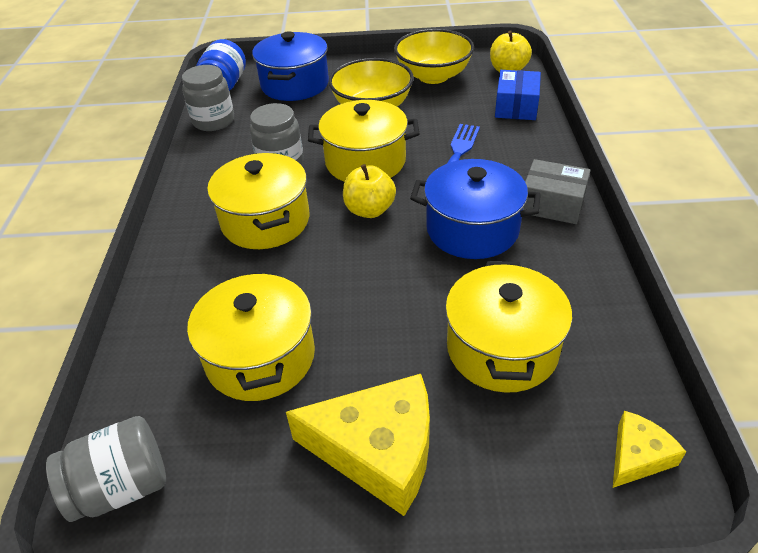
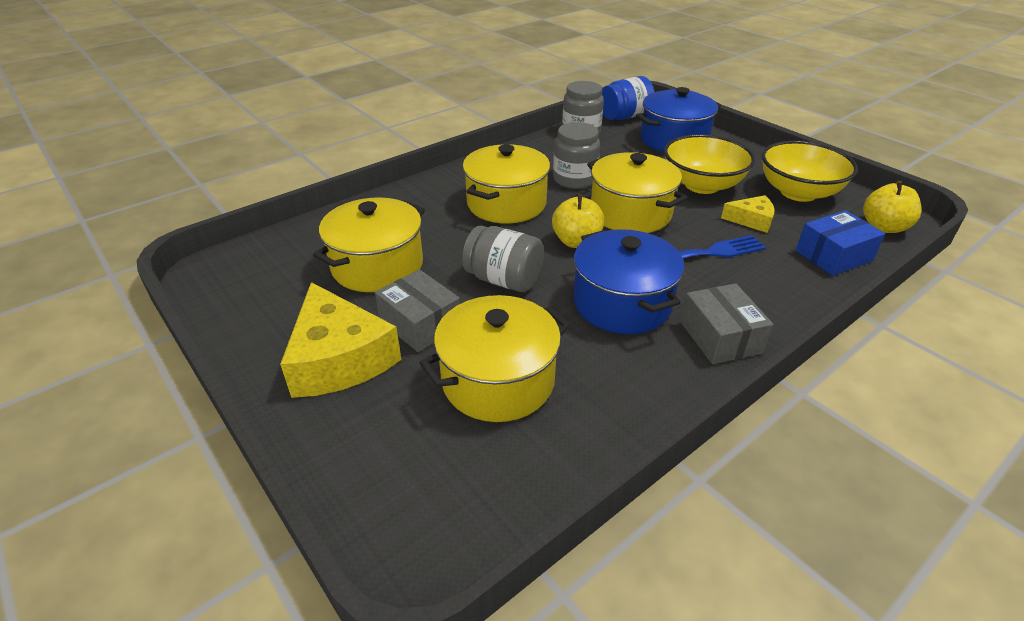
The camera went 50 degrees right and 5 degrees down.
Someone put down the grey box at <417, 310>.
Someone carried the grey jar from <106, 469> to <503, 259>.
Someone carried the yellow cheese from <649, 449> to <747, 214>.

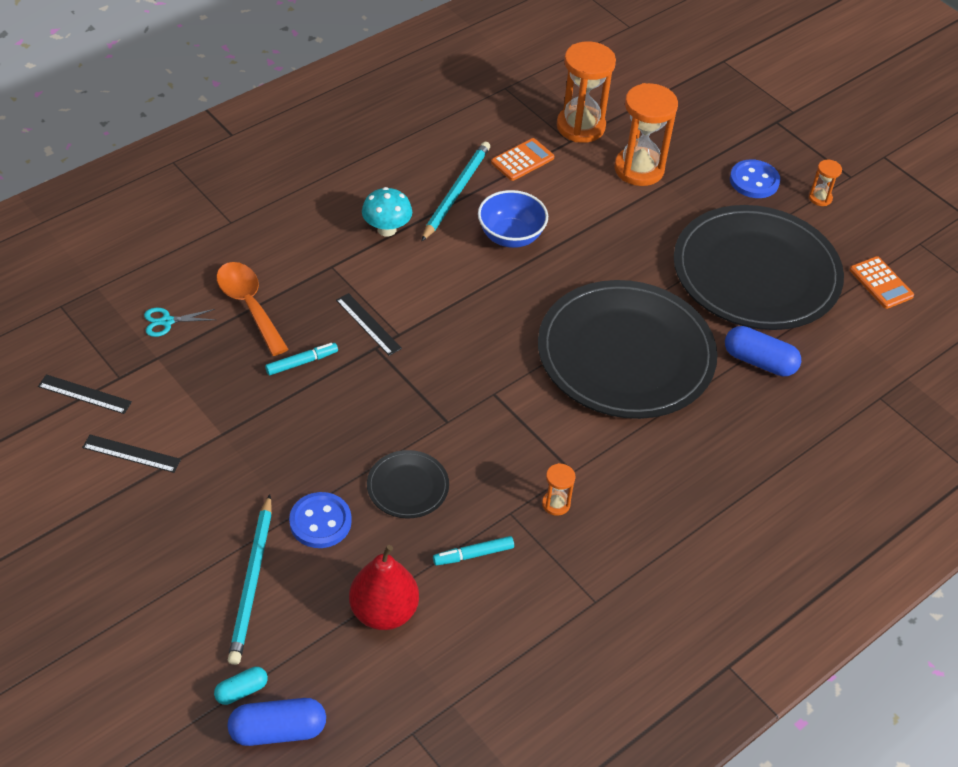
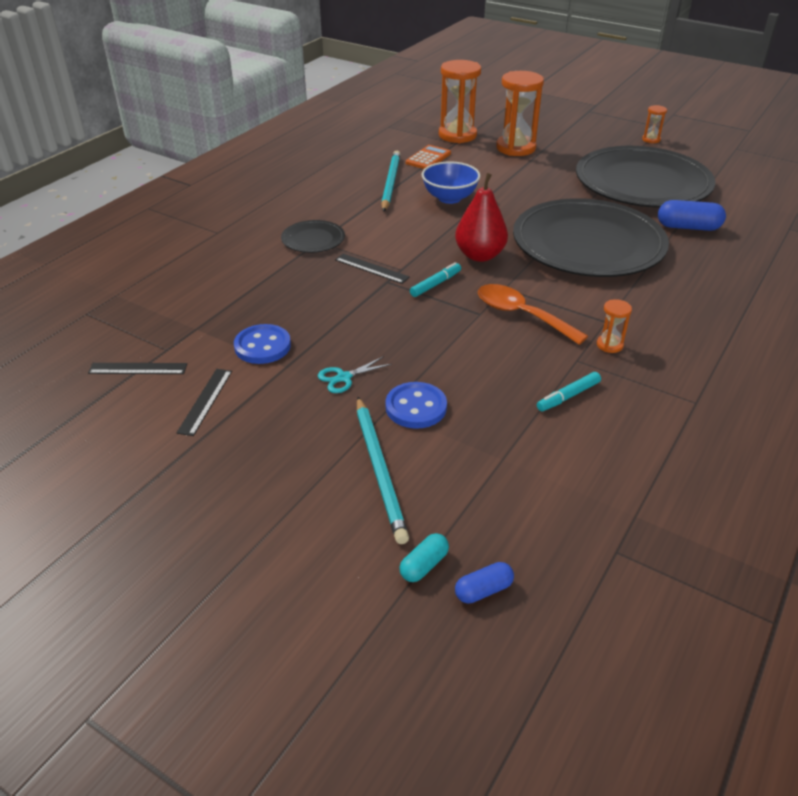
The camera went 15 degrees left and 10 degrees down.
Someone rotated the black ruler at <131, 454> by 75 degrees counterclockwise.
Someone carried the blue button from <755, 178> to <262, 344>.
Someone carried the black plate from <408, 484> to <313, 236>.
Someone carried the turquoise scissors from <180, 322> to <355, 374>.
Someone carried the turquoise marker from <301, 359> to <435, 279>.
Someone carried the red pear from <384, 587> to <481, 217>.
Someone scaled the blue capsule at <276, 722> by 0.58.
Someone carried the orange spoon from <252, 309> to <533, 314>.
Someone took away the turquoise mushroom at <387, 212>.
Someone took away the orange calculator at <882, 282>.

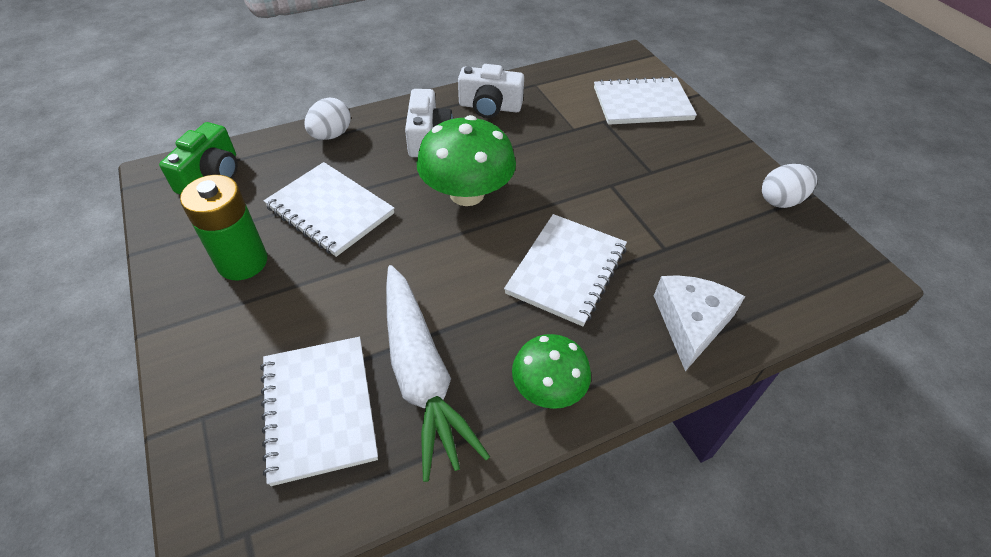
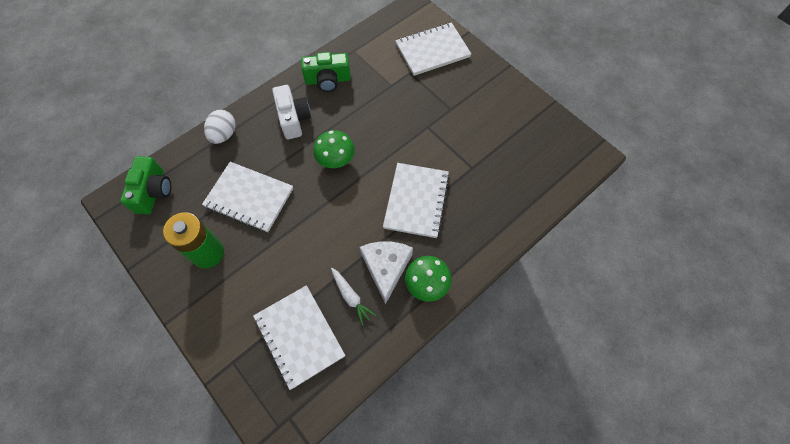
The camera went 15 degrees left and 15 degrees up.
Someone repainted the white camera at <491, 91>, which became the green camera at <326, 72>.
Someone scaled the green mushroom at <466, 160> by 0.62.
Someone scaled the white carrot at <438, 373> by 0.45.
Someone carried the white cheese from <699, 323> to <386, 272>.
Someone took away the white egg at <789, 186>.

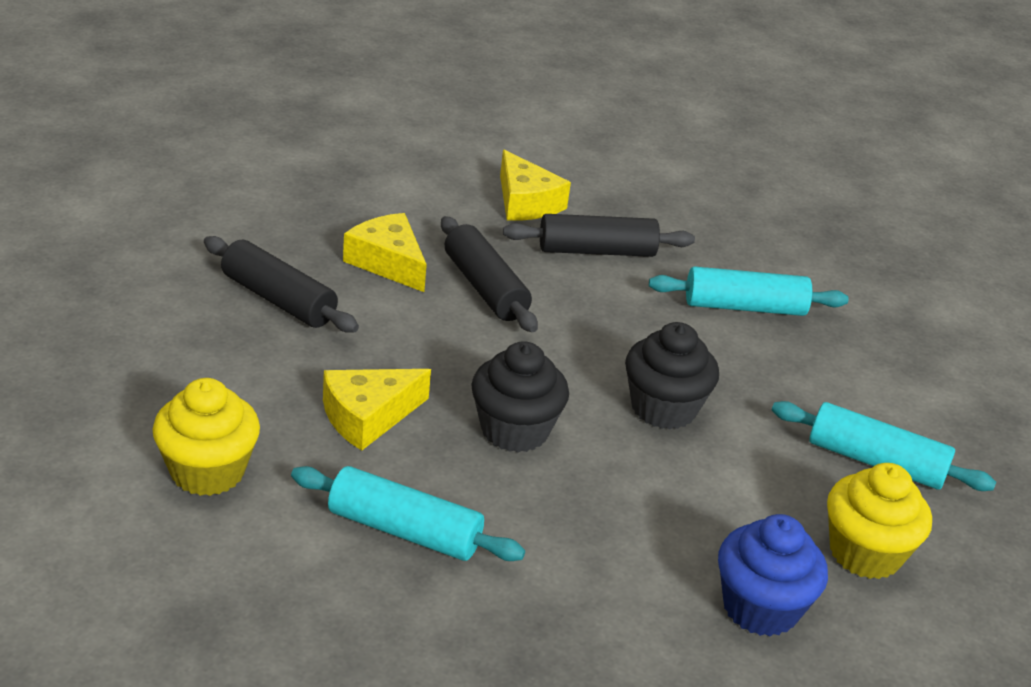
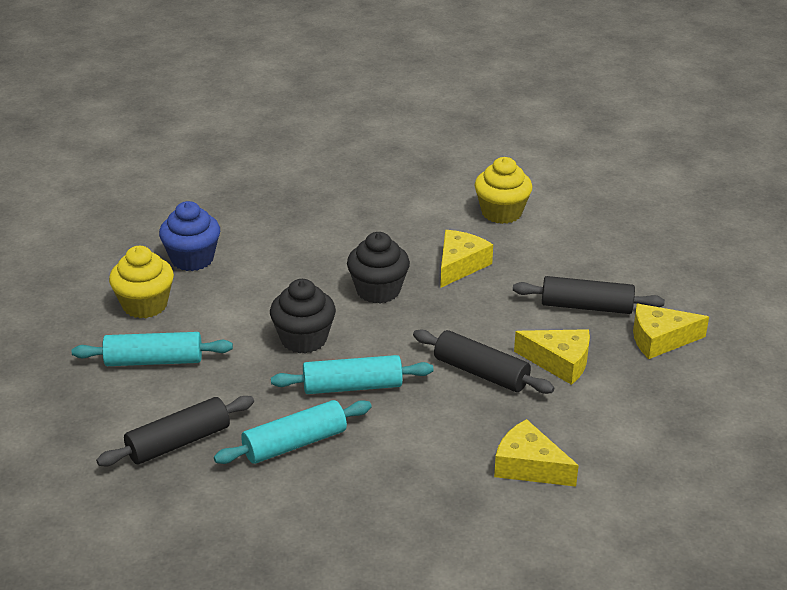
The camera went 155 degrees right and 0 degrees up.
Someone carried the black rolling pin from <599, 235> to <175, 431>.
Someone carried the turquoise rolling pin from <408, 513> to <352, 374>.
Someone put down the yellow cheese at <671, 331>.

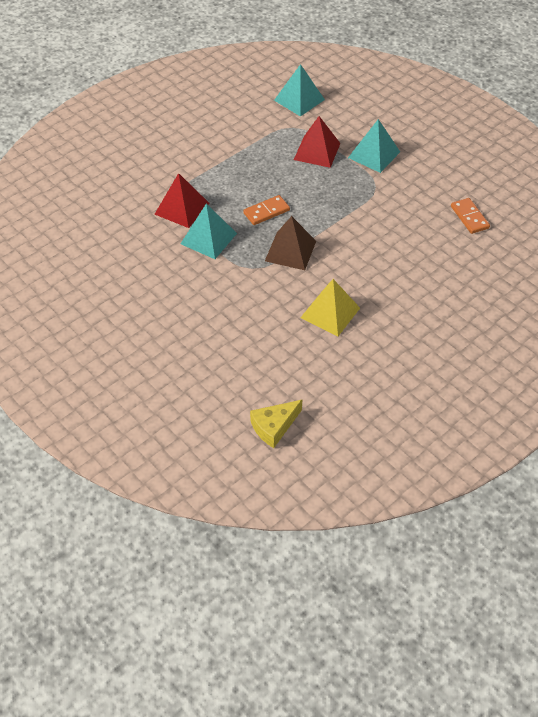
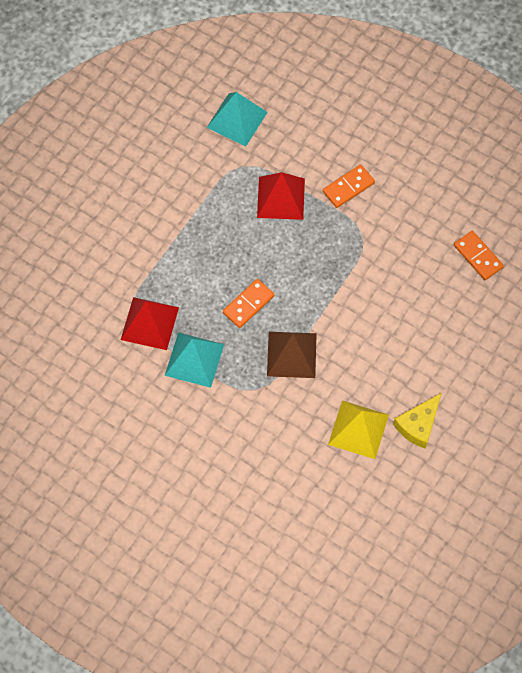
The camera went 15 degrees left and 15 degrees up.
Someone swapped the turquoise pyramid at <374, 146> for the orange domino at <349, 186>.
Someone carried the yellow cheese from <276, 424> to <417, 421>.

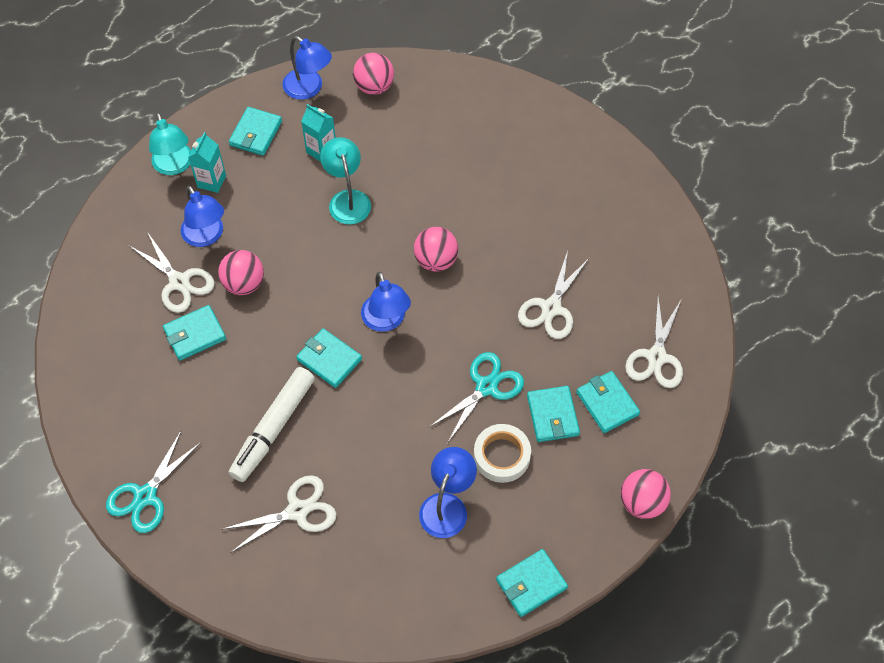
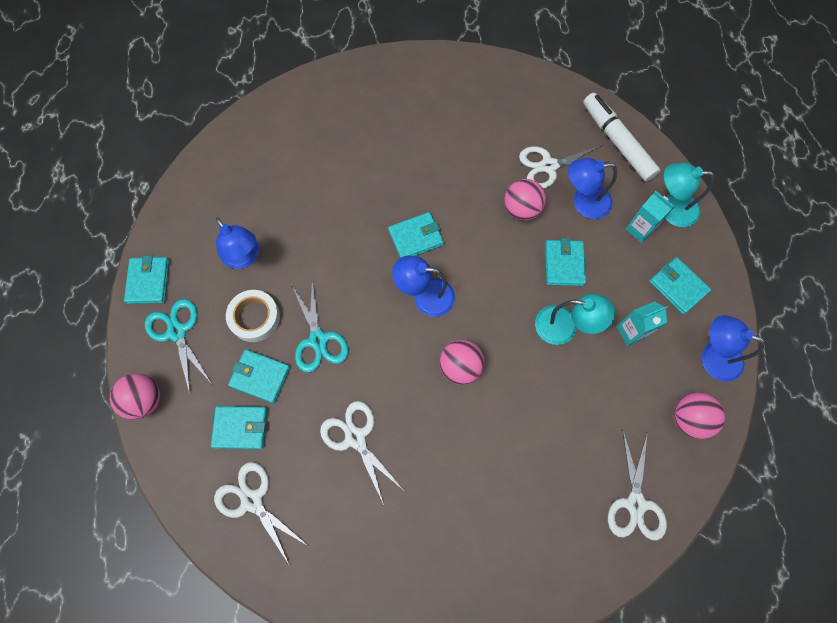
The camera went 120 degrees right and 10 degrees up.
Someone carried the turquoise scissors from <153, 482> to <179, 346>.
Someone carried the turquoise wallet from <194, 333> to <565, 262>.
Someone carried the white marker from <272, 424> to <621, 137>.
Someone carried the white scissors from <280, 514> to <637, 485>.
Someone rotated the blue lamp at <307, 68> by 45 degrees clockwise.

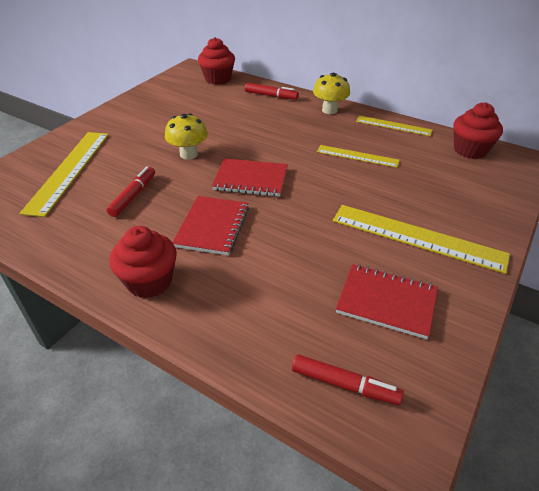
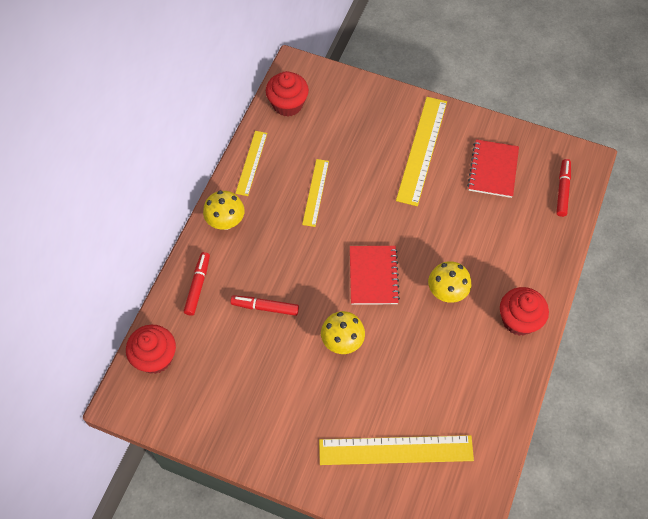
The camera went 100 degrees left and 20 degrees up.
Someone carried the red marker from <131, 191> to <264, 305>.
Someone swapped the red notebook at <210, 225> for the yellow mushroom at <449, 282>.

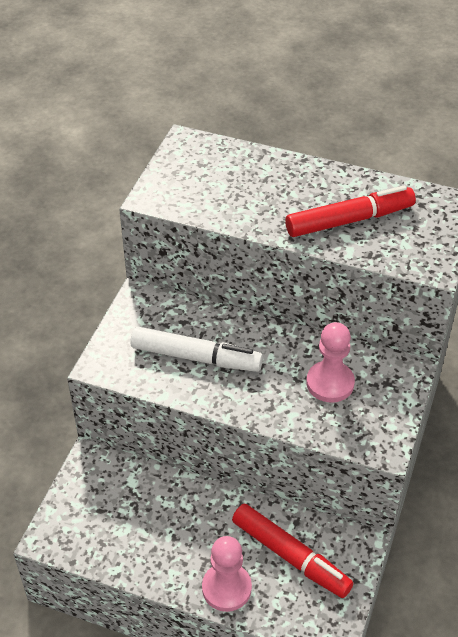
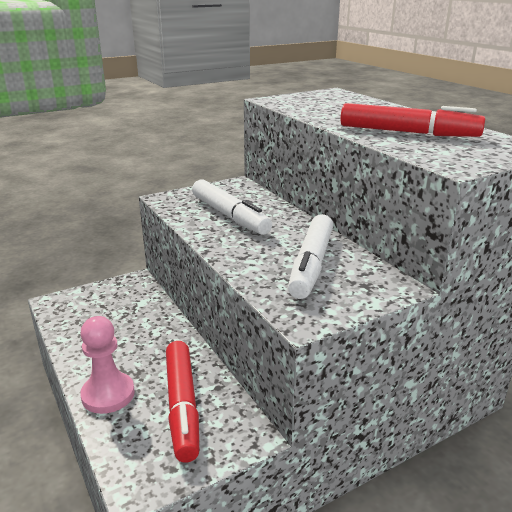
The camera went 40 degrees right and 20 degrees down.
Someone swapped the pink pawn at <330, 362> for the white marker at <310, 256>.

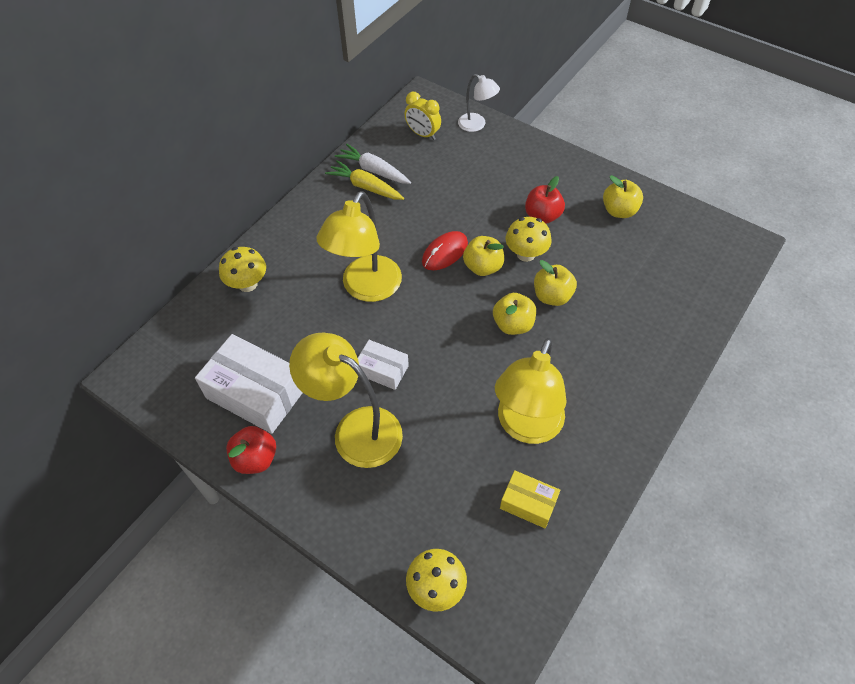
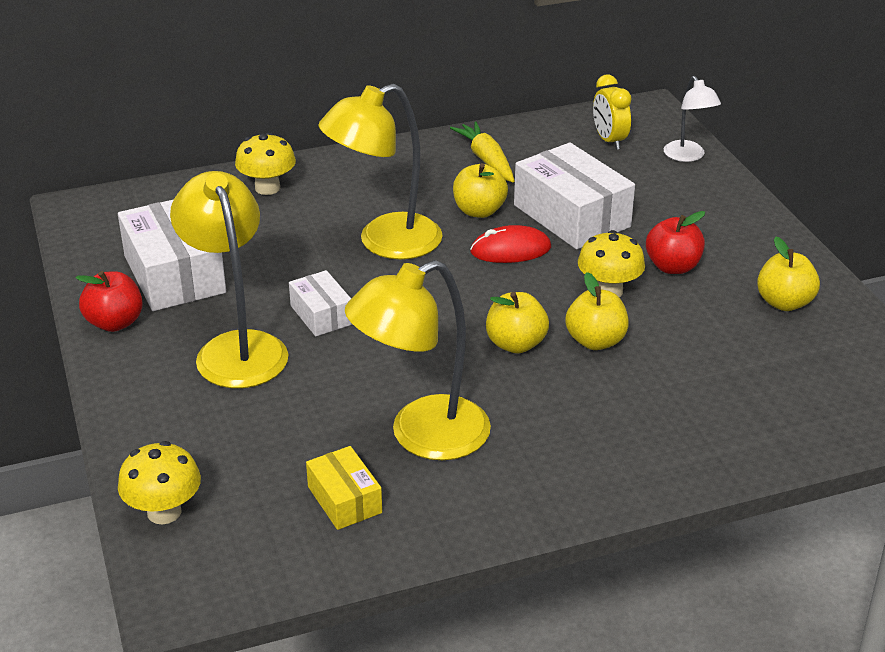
The camera went 35 degrees right and 20 degrees down.
Someone carried the yellow apple from <483, 256> to <480, 190>.
Someone put down the white box at <574, 196>.
Someone took away the white carrot at <373, 164>.

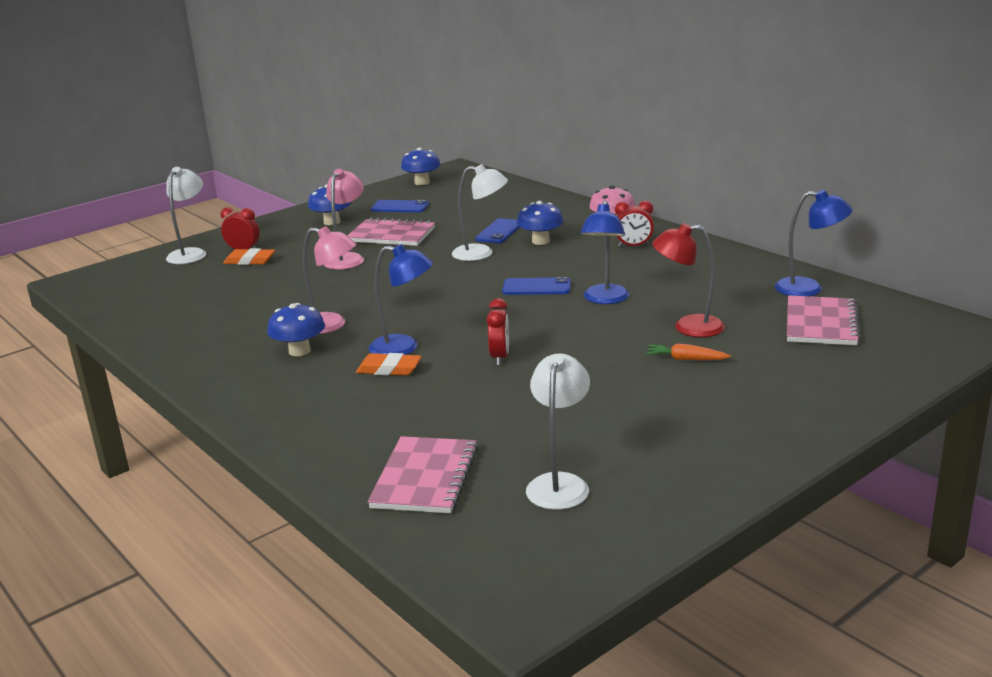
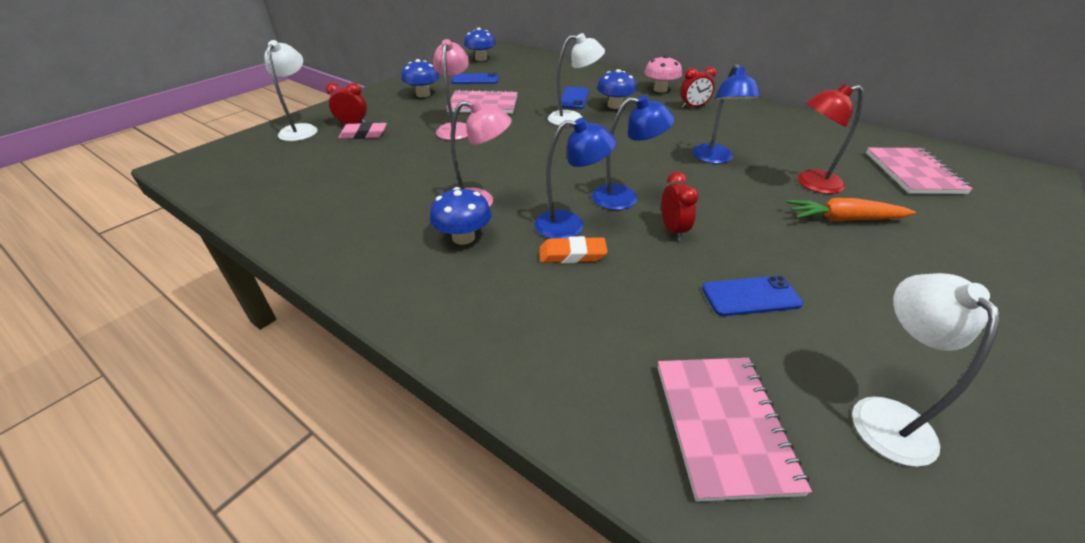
The camera went 15 degrees left and 15 degrees up.
Someone repainted the orange eraser at <249, 256>, which became the pink eraser at <362, 130>.
Someone carried the blue lamp from <814, 243> to <633, 152>.
Someone carried the blue phone from <536, 286> to <752, 296>.
Someone scaled the orange carrot at <688, 351> by 1.54.

